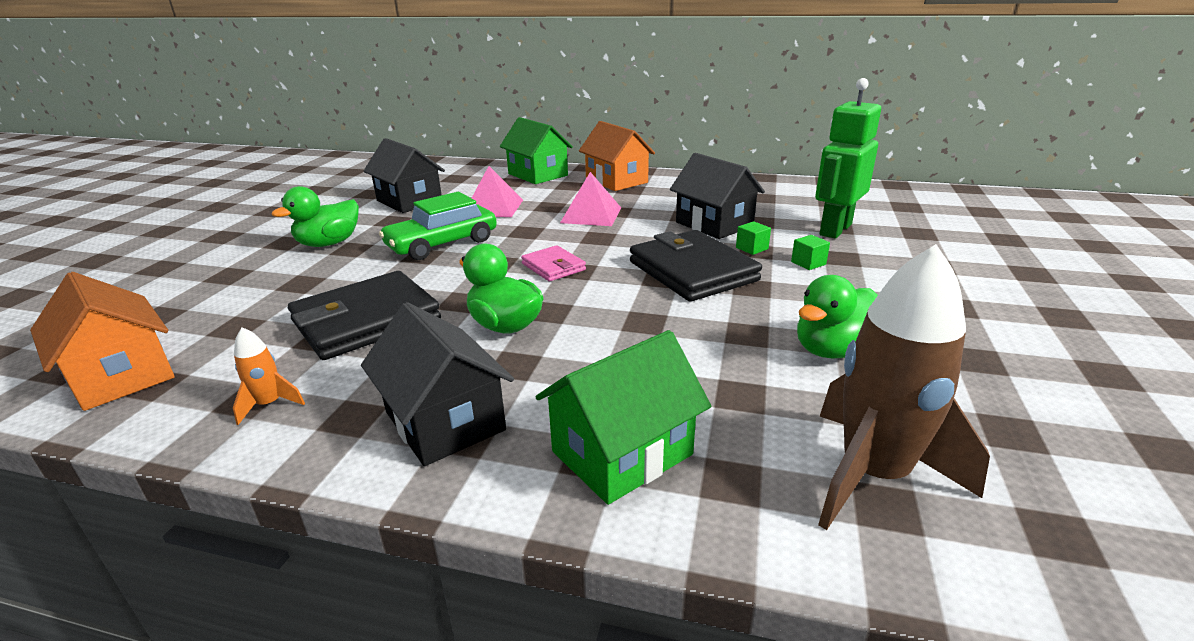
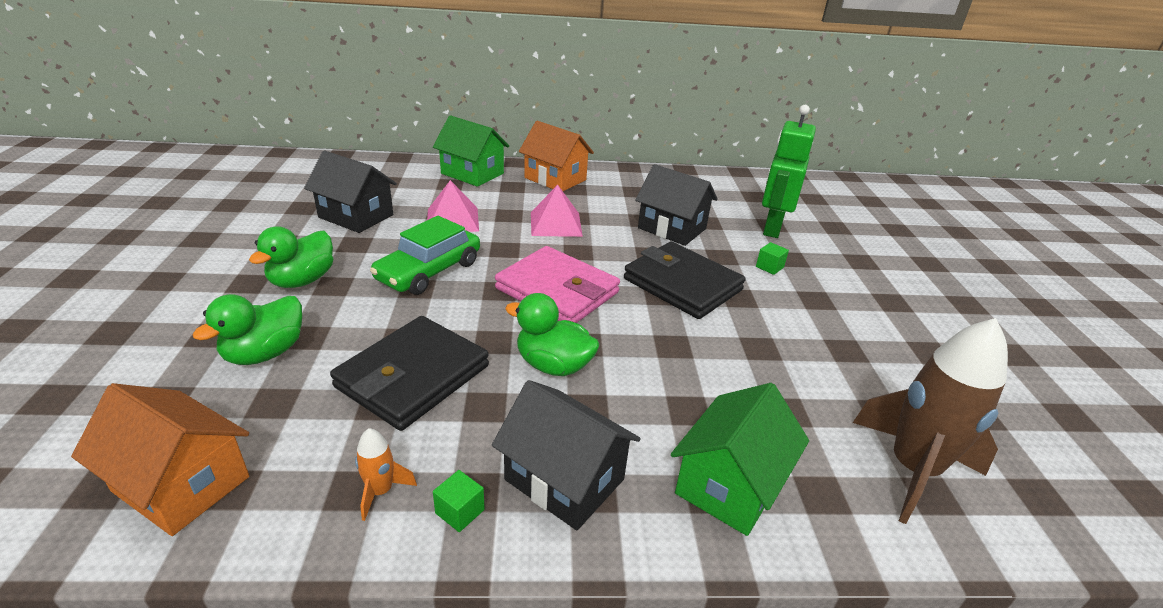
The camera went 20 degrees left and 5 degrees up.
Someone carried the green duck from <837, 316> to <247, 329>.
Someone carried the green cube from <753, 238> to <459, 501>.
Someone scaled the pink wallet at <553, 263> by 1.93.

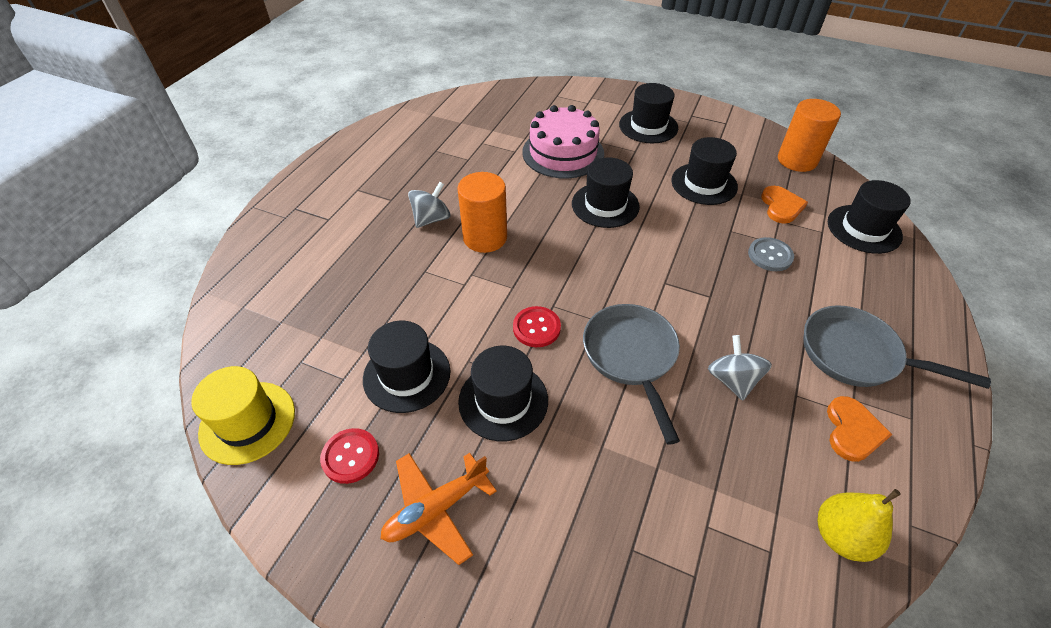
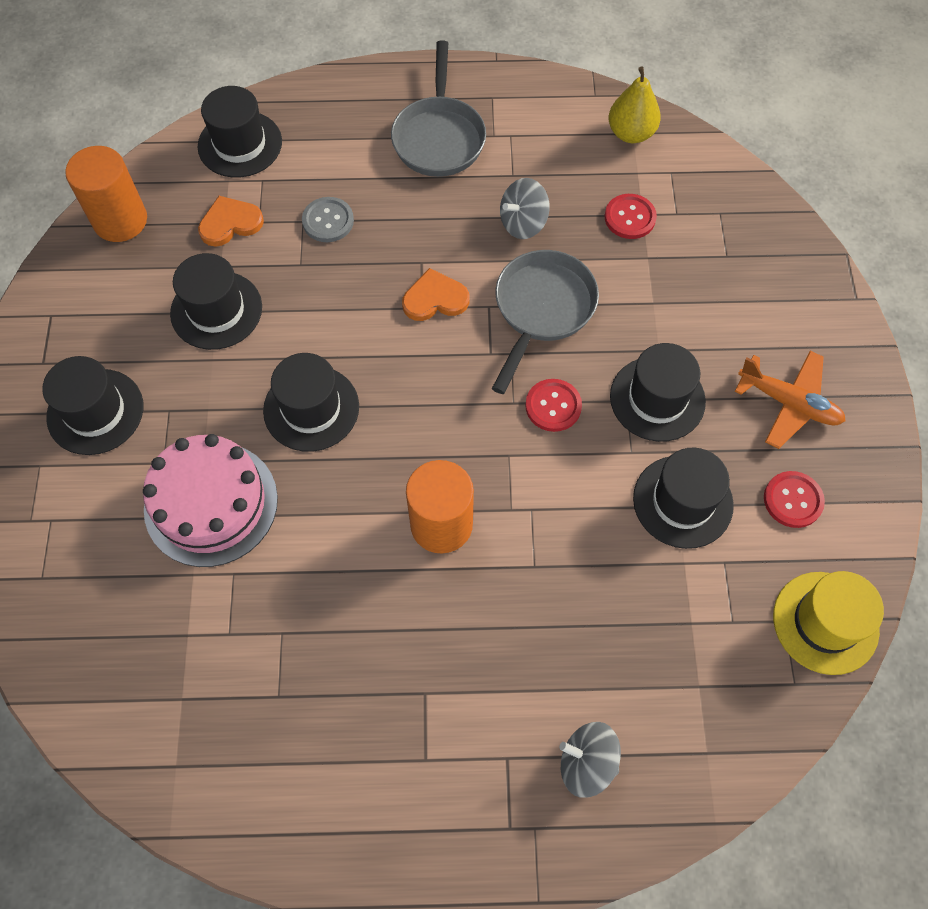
The camera went 115 degrees left and 15 degrees up.
Someone carried the orange heart from <859, 429> to <435, 294>.
Someone rotated the grey pan at <631, 374> by 150 degrees clockwise.
Someone carried the grey spinning top from <429, 205> to <590, 760>.
Someone put down the red button at <631, 216>.

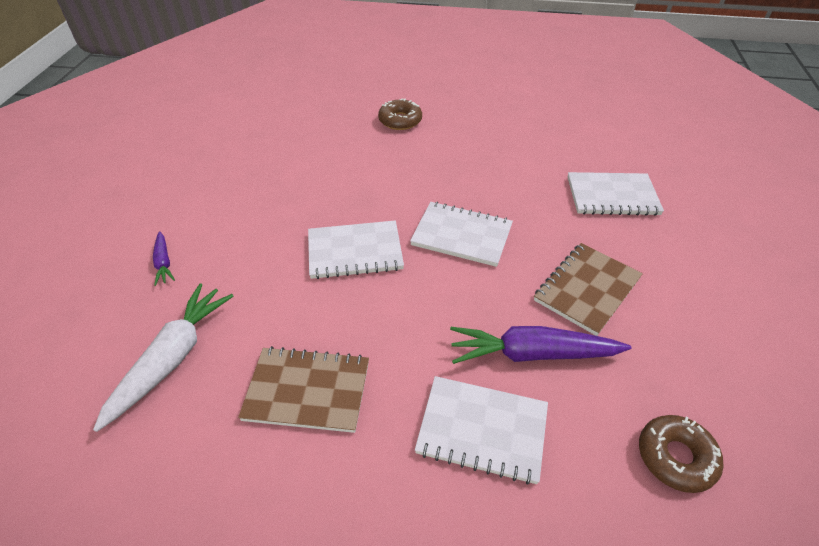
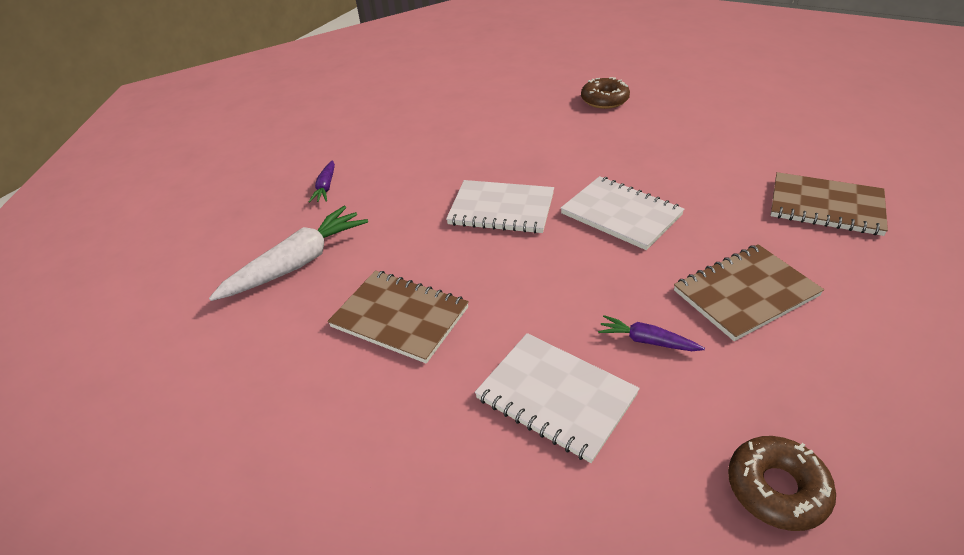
The camera went 25 degrees right and 5 degrees down.
Someone scaled the purple carrot at <540, 345> by 0.50.
Someone repainted the white notebook at <616, 194>, which became the brown notebook at <829, 204>.

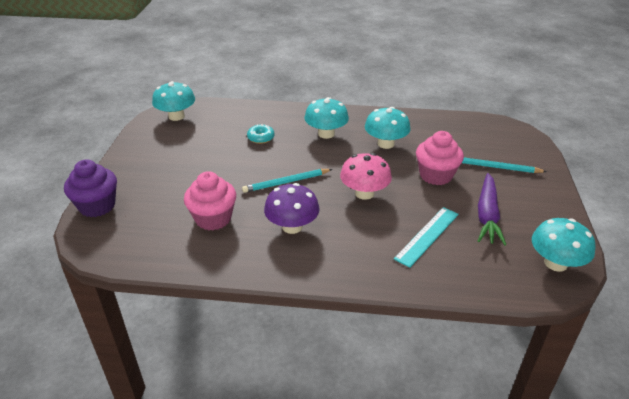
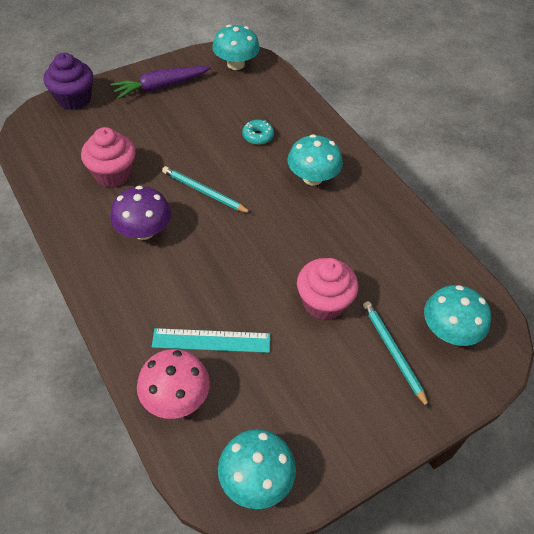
The camera went 50 degrees right and 15 degrees up.
Someone carried the purple carrot from <492, 209> to <161, 82>.
Someone carried the pink mushroom from <366, 176> to <173, 384>.
Someone carried the turquoise mushroom from <387, 128> to <457, 315>.

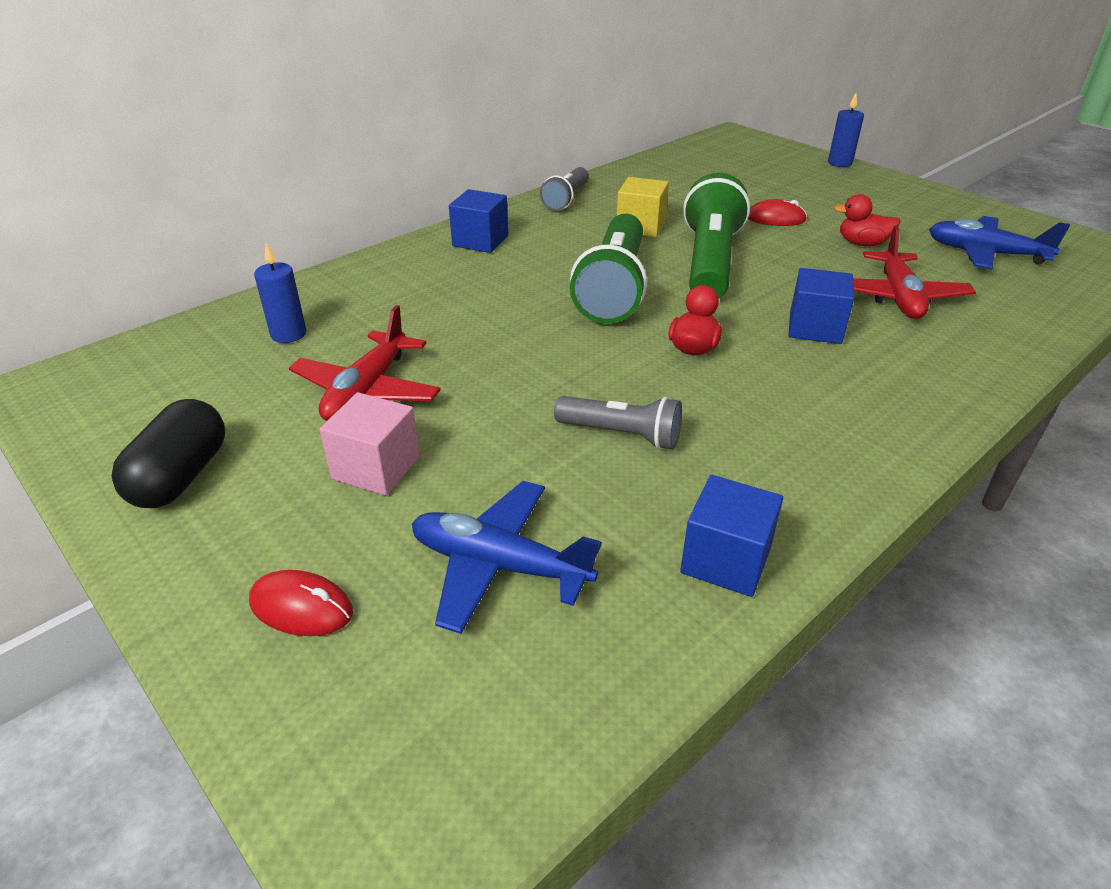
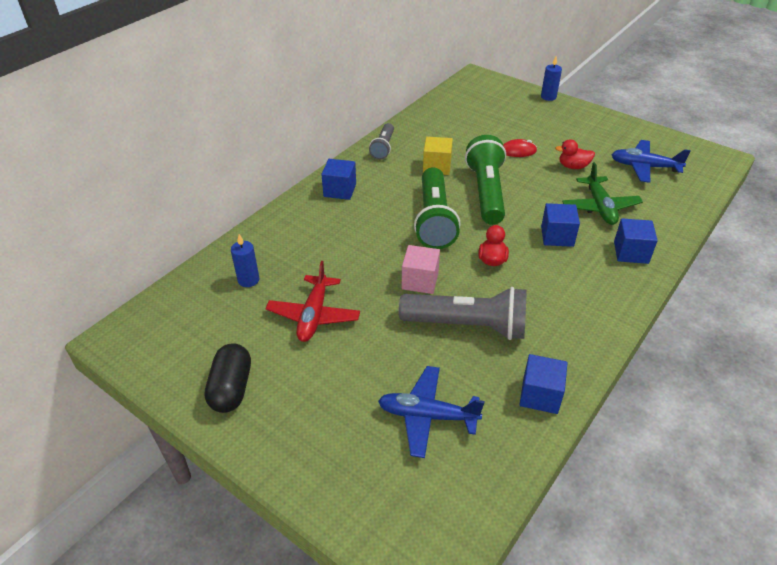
The camera went 10 degrees left and 5 degrees up.
Someone scaled the grey flashlight at <618, 422> by 1.79.
Someone carried the pink cube from <369, 444> to <421, 269>.
Someone repainted the red plane at <914, 272>, which became the green plane at <602, 193>.
Someone put down the blue cube at <636, 241>.
Someone took away the red mouse at <301, 603>.

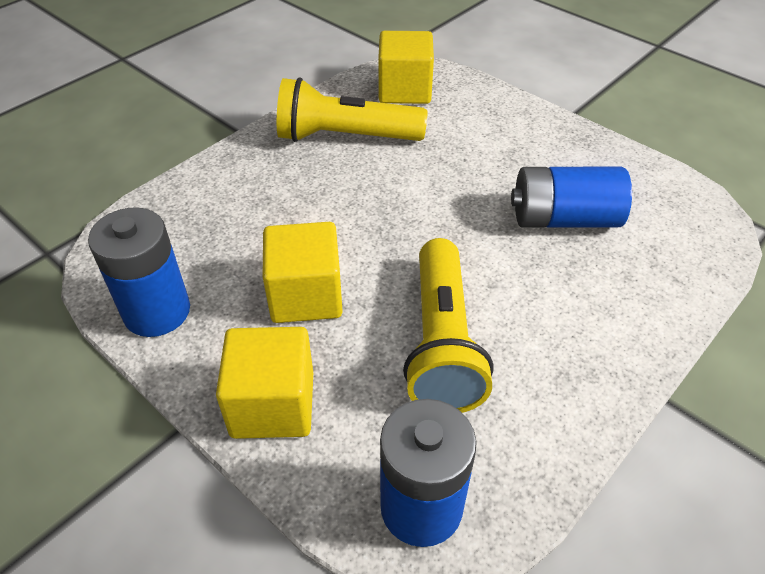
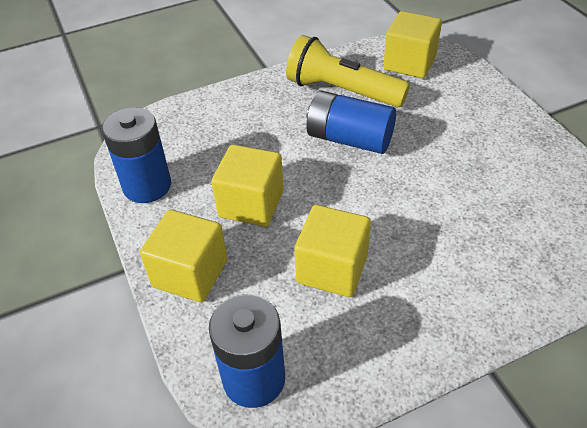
The camera went 25 degrees right and 0 degrees up.
Someone swapped the yellow flashlight at <448, 325> for the yellow cube at <332, 251>.
Someone carried the blue battery from <571, 197> to <351, 122>.

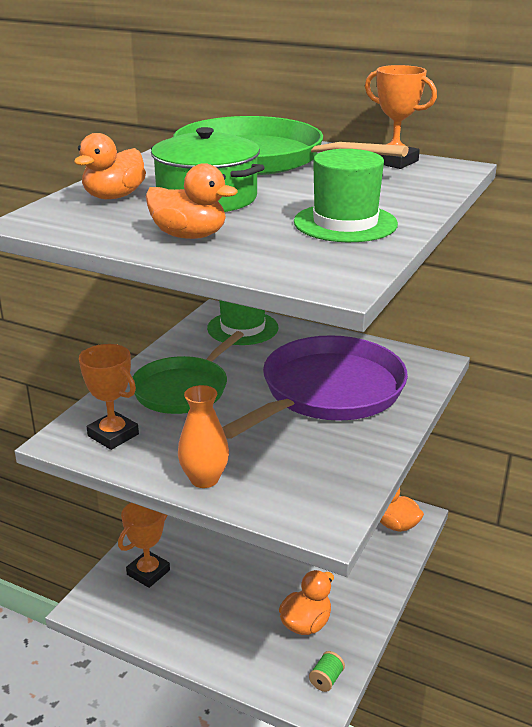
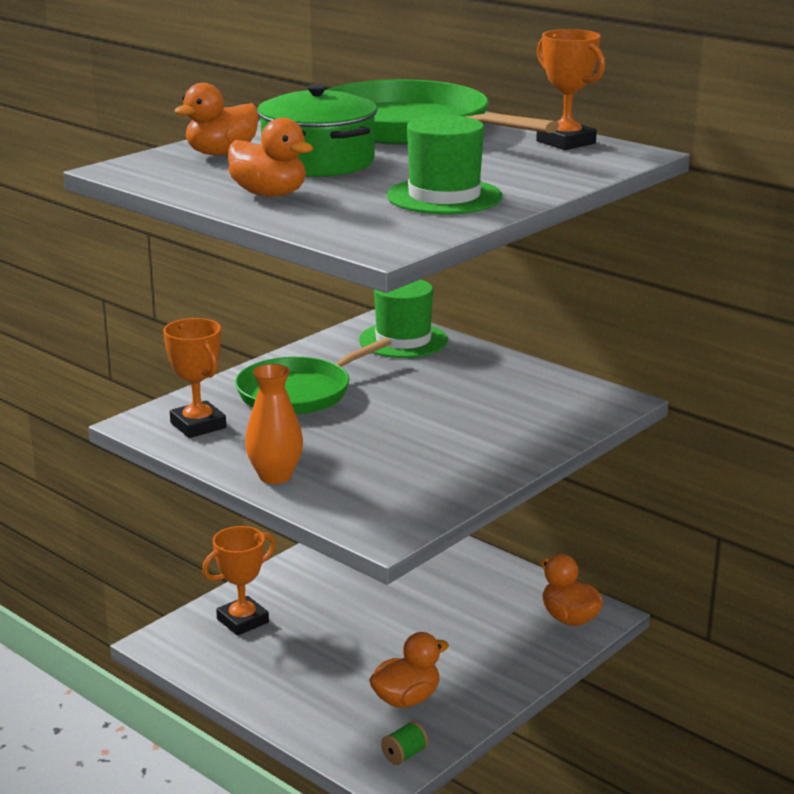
The camera went 15 degrees right and 5 degrees down.
Someone took away the purple pan at <315, 387>.

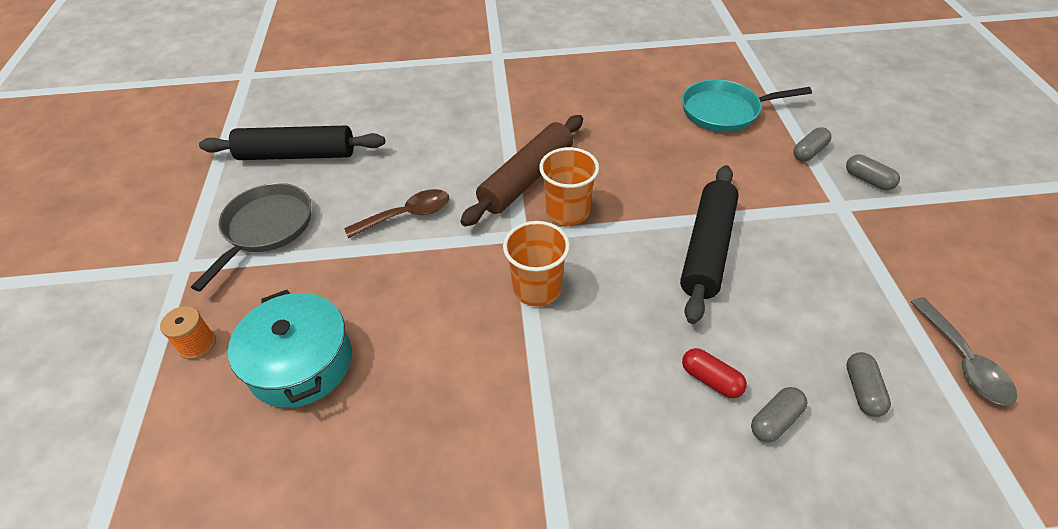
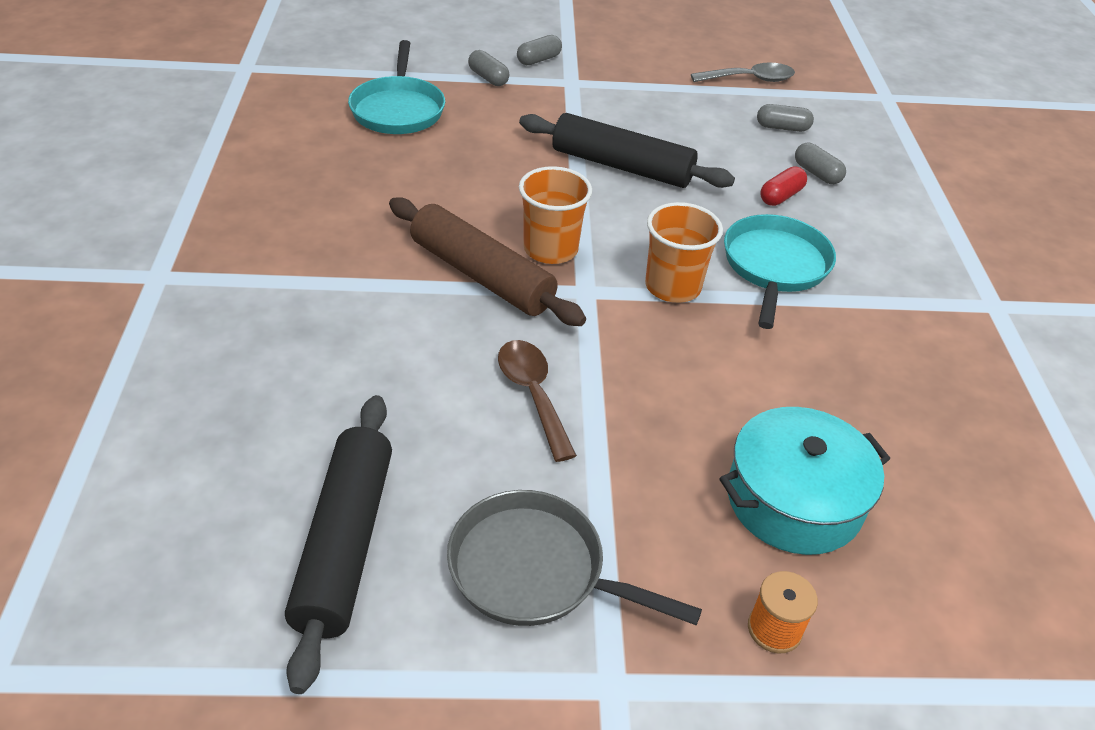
The camera went 90 degrees left and 5 degrees down.
Someone put down the turquoise pan at <780, 271>.

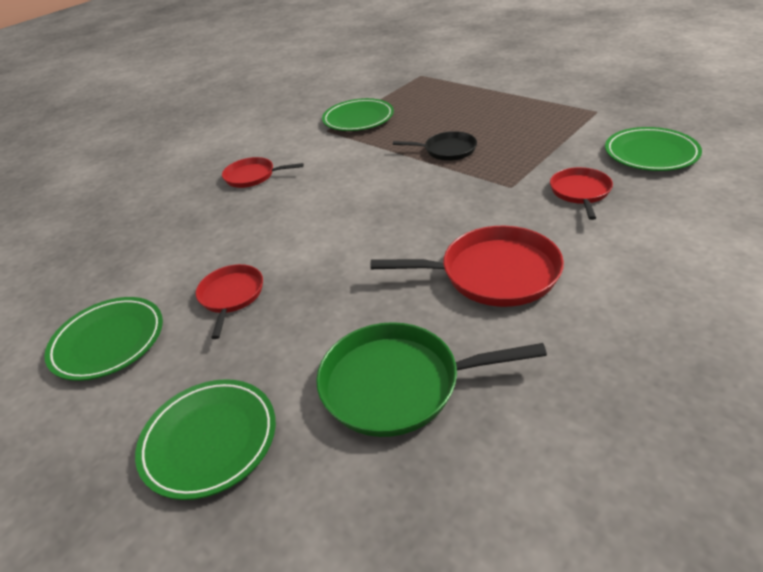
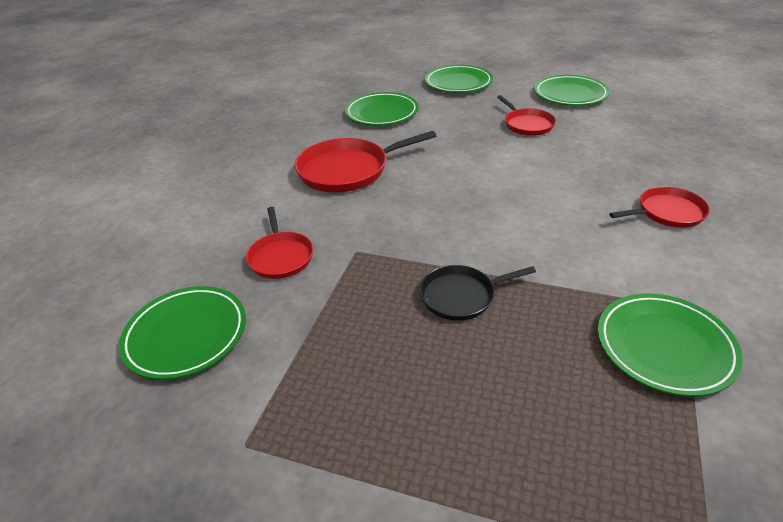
The camera went 155 degrees right and 0 degrees up.
Someone swapped the green pan at <431, 379> for the green plate at <381, 109>.

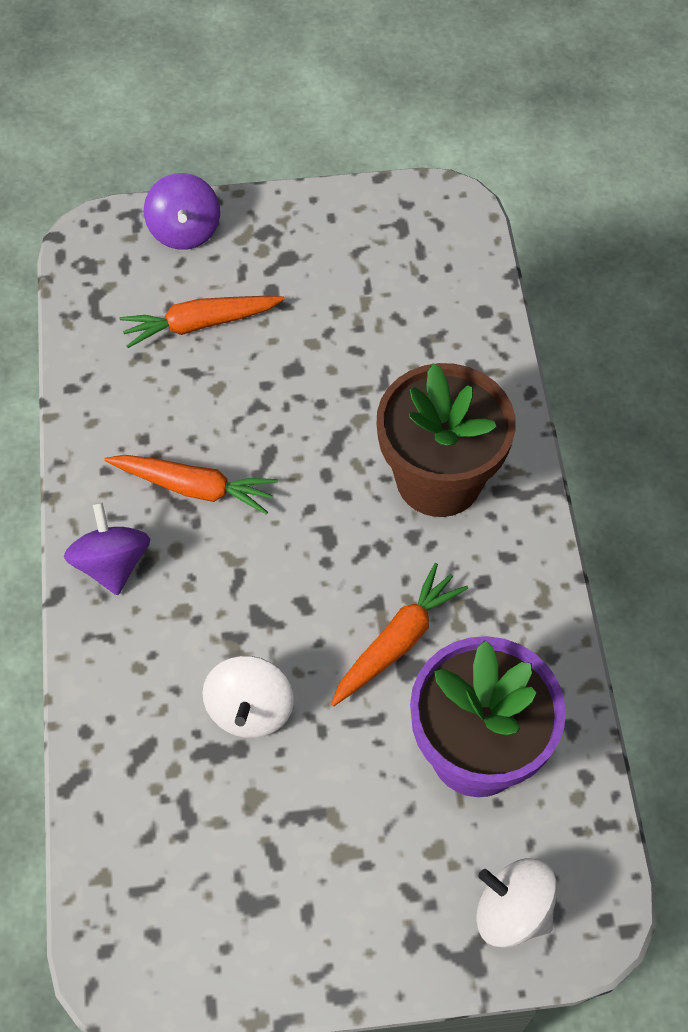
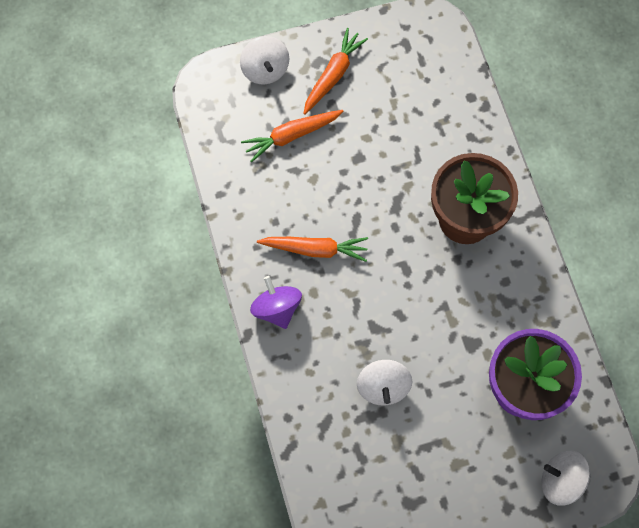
The camera went 10 degrees left and 10 degrees up.
Someone repainted the purple spinning top at <182, 211>, which became the white spinning top at <264, 60>.
Someone carried the orange carrot from <399, 634> to <335, 71>.

